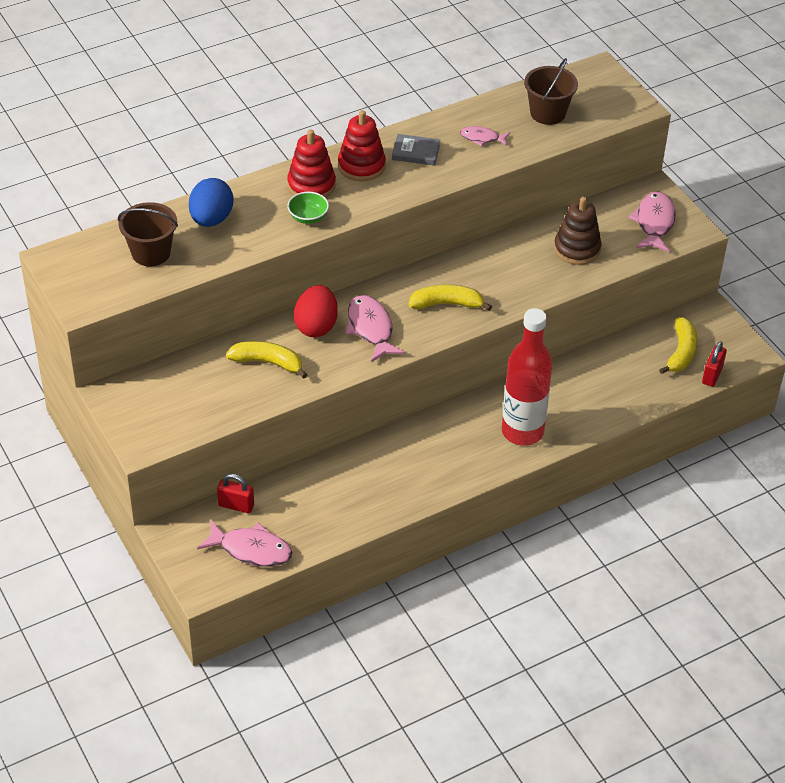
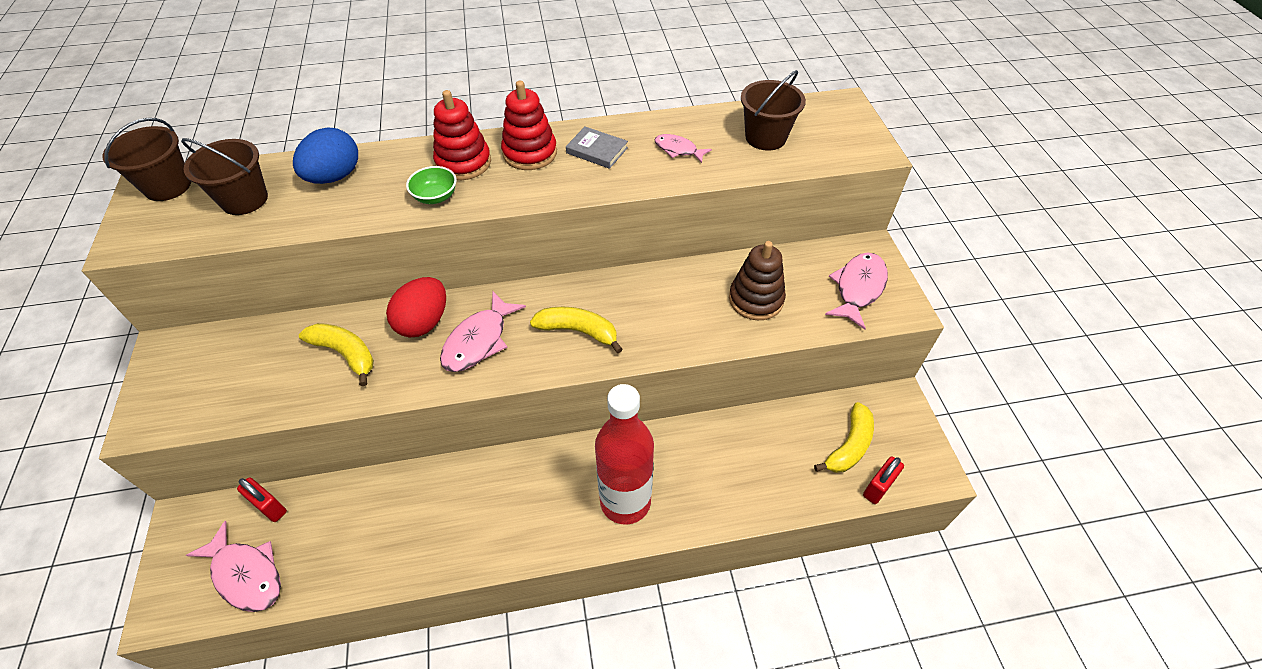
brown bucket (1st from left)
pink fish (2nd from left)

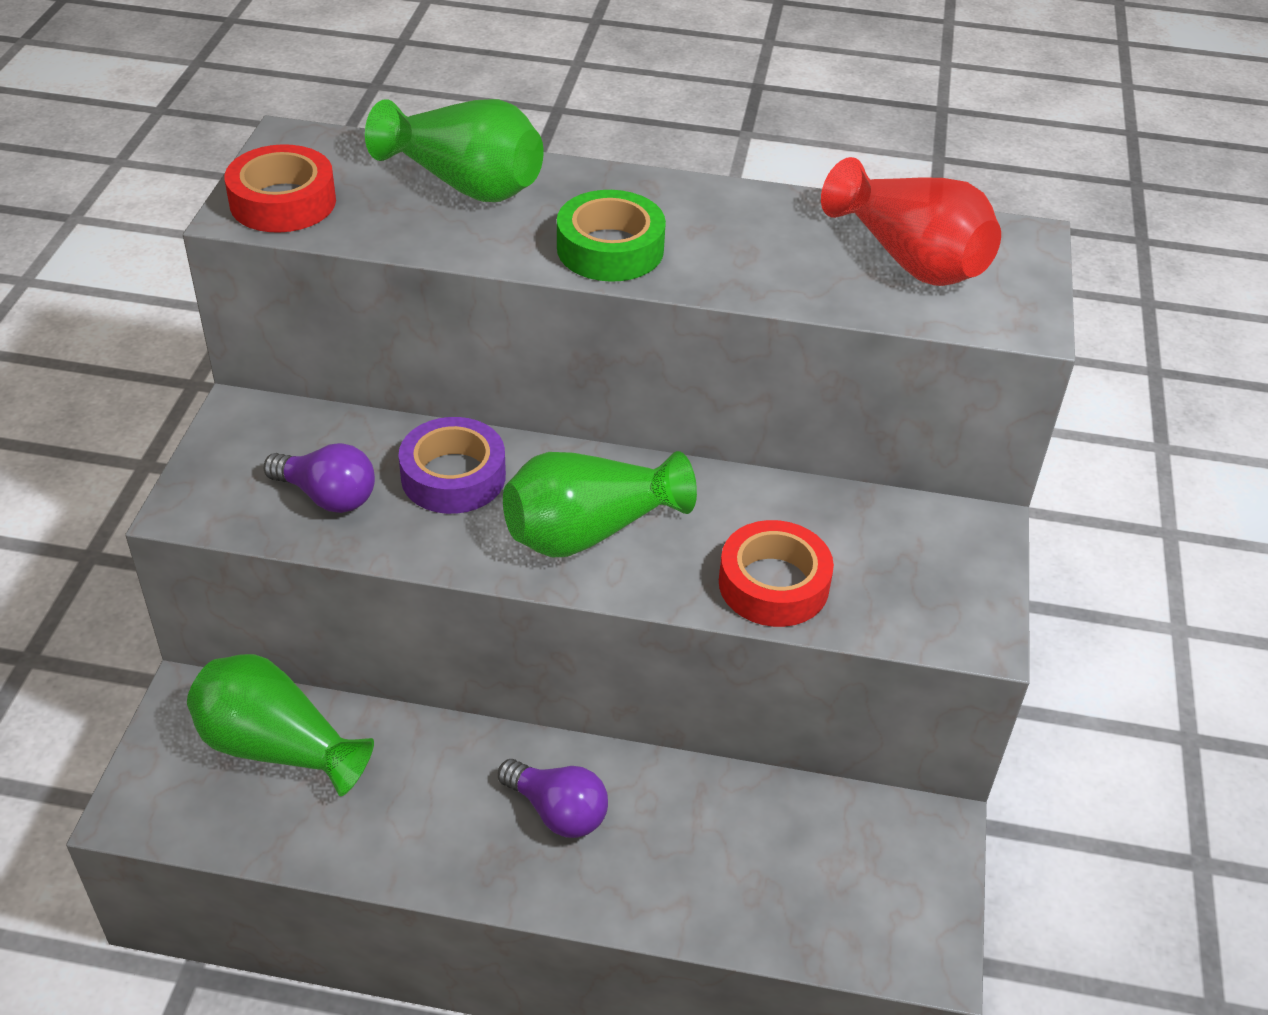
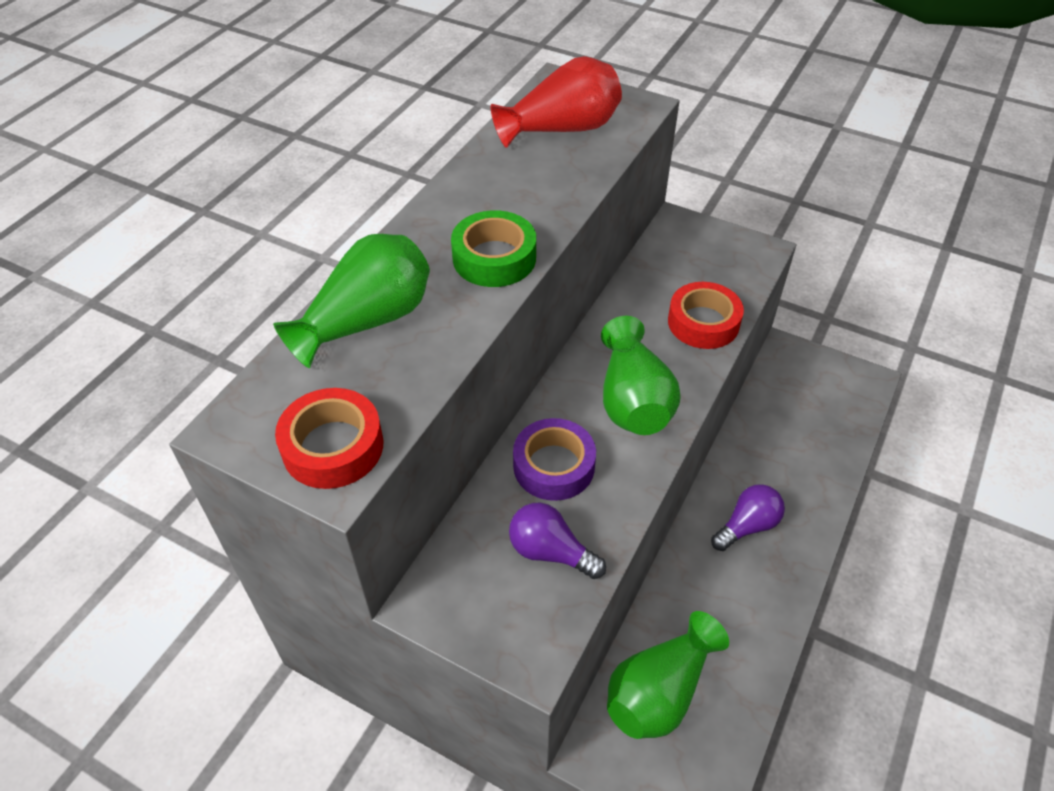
purple light bulb (1st from left)

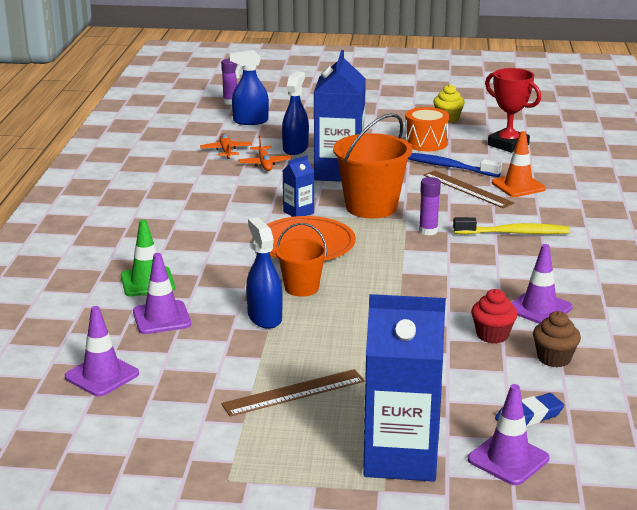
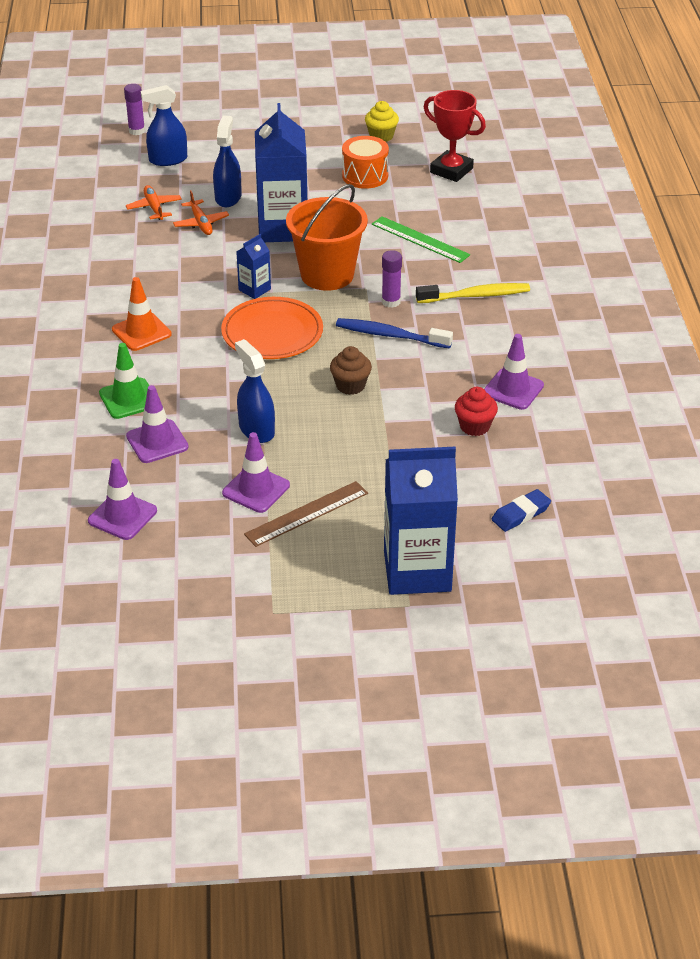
orange bucket (1st from left in the first image)
blue toothbrush
purple traffic cone (3rd from left)
orange traffic cone
brown cupcake
green ruler

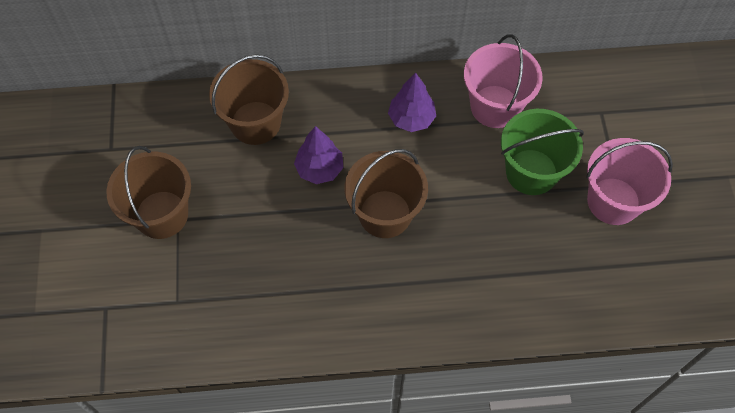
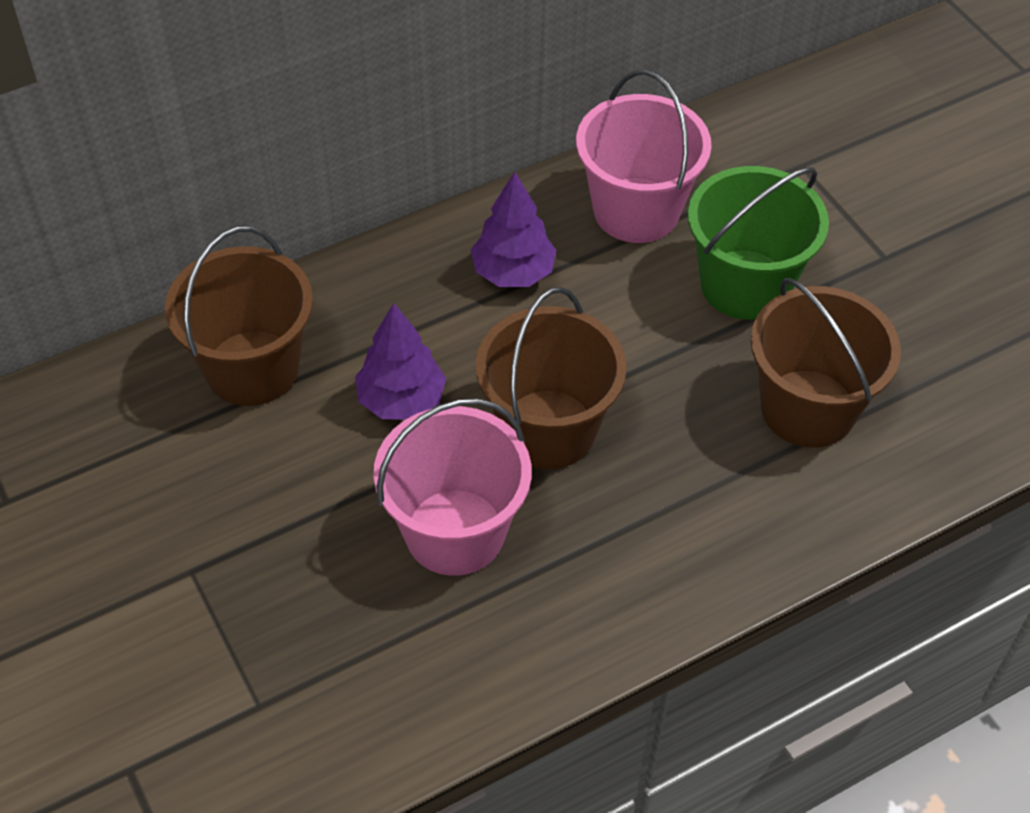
brown bucket (3rd from left)
pink bucket (1st from left)

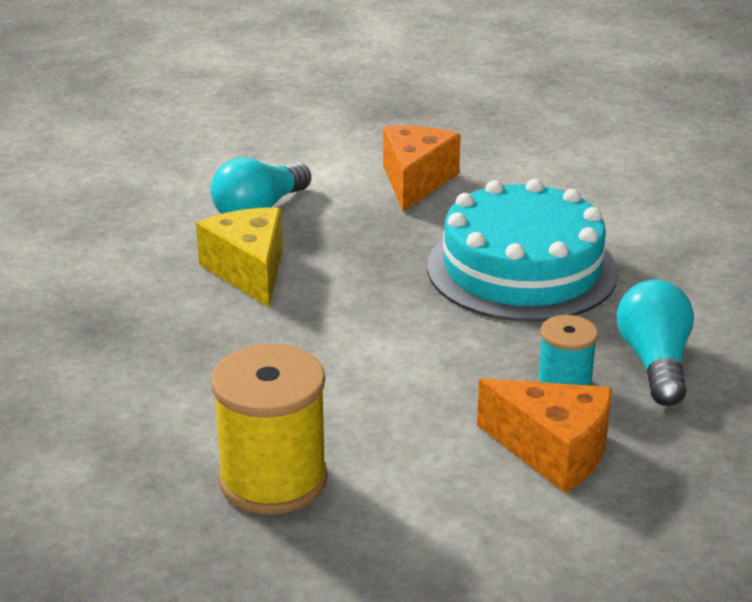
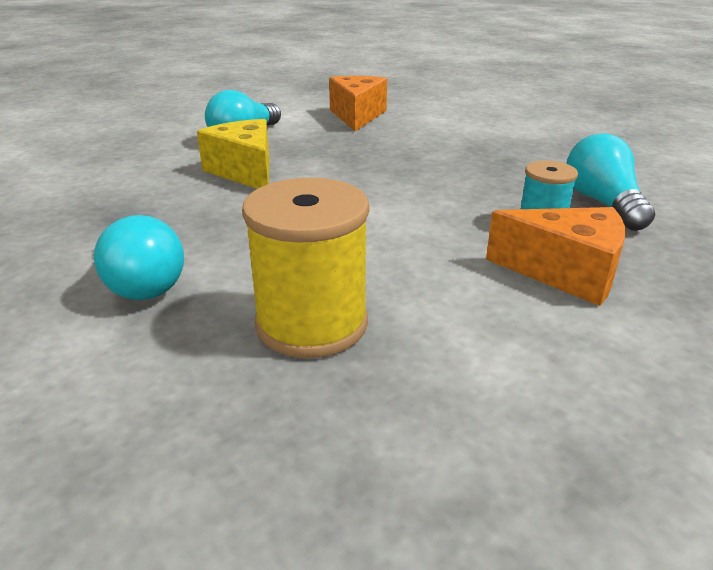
turquoise cake
turquoise light bulb (1st from left)

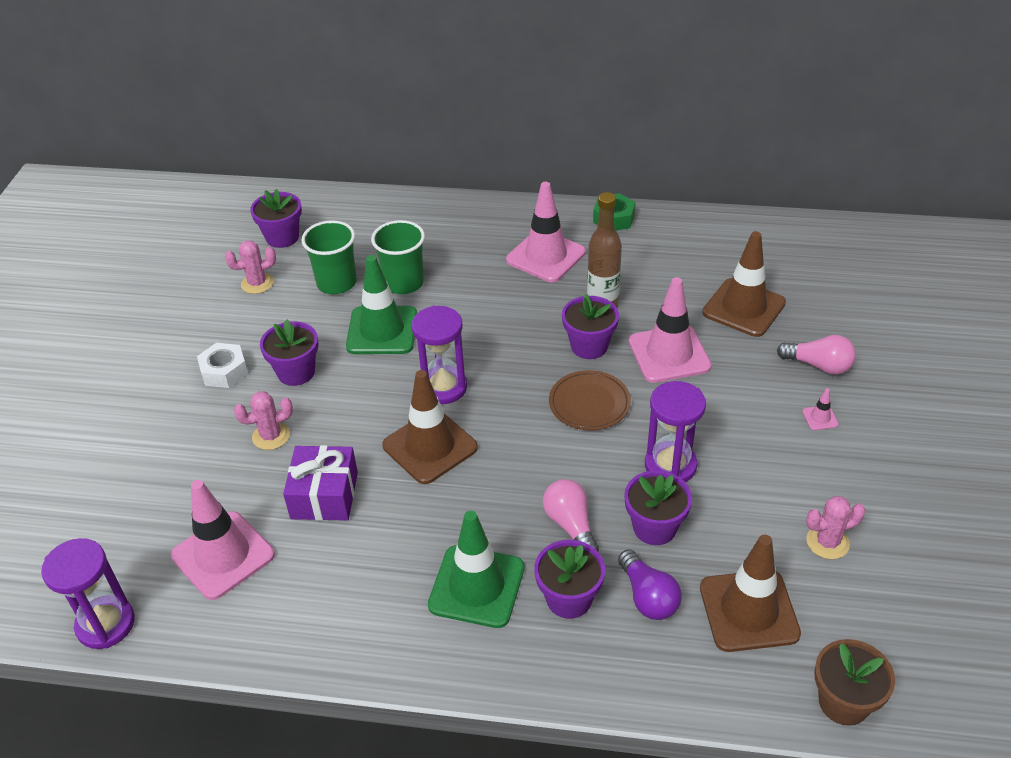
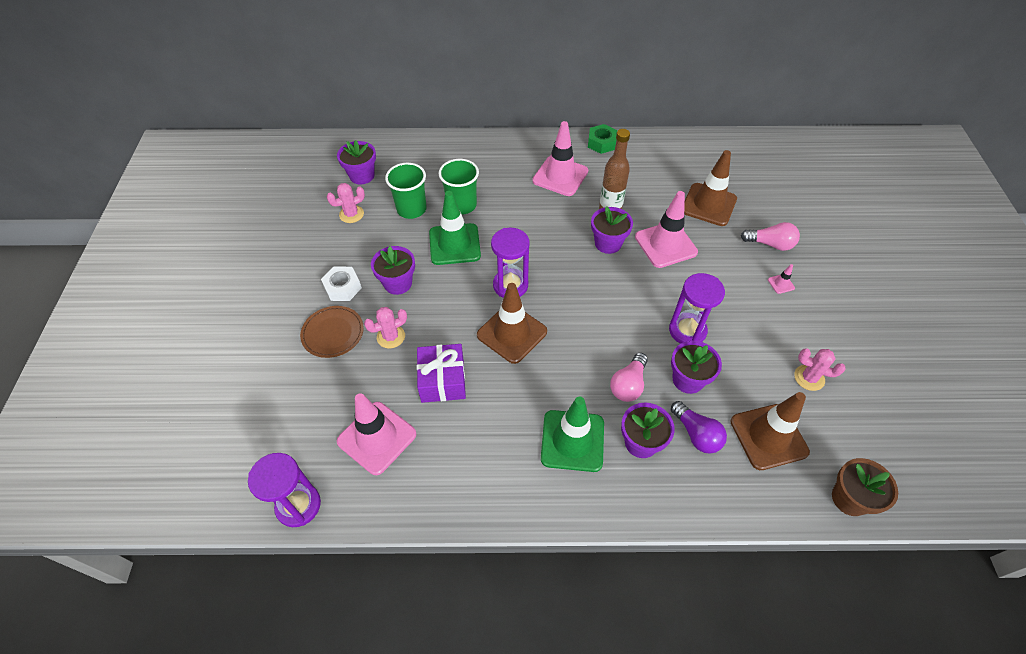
brown plate
pink light bulb (1st from left)
pink cactus (3rd from left)

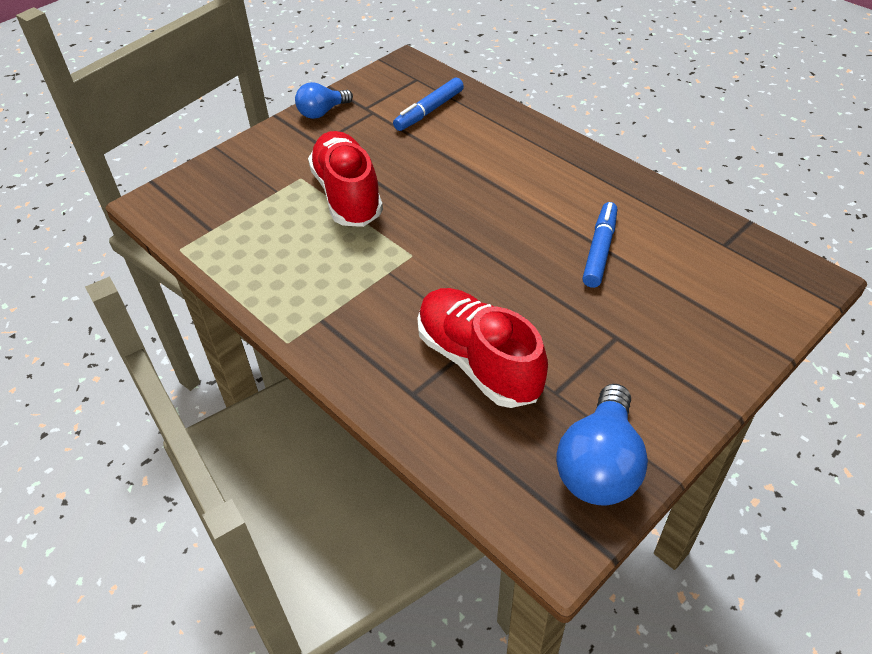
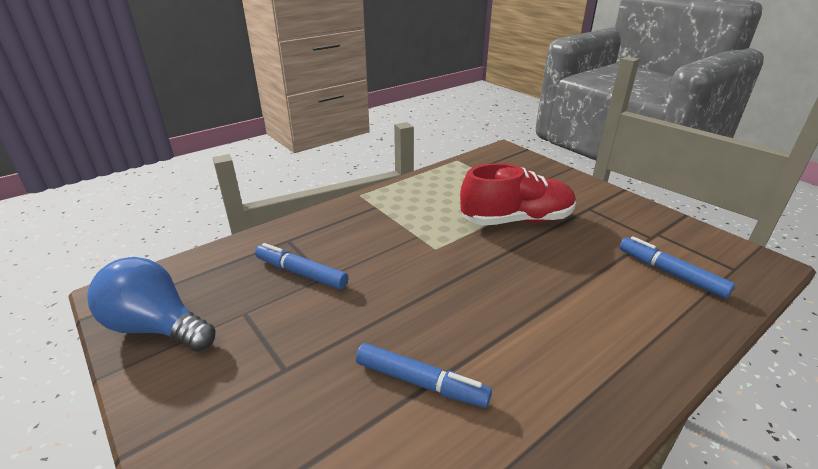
blue light bulb (1st from left in the first image)
blue marker (1st from left)

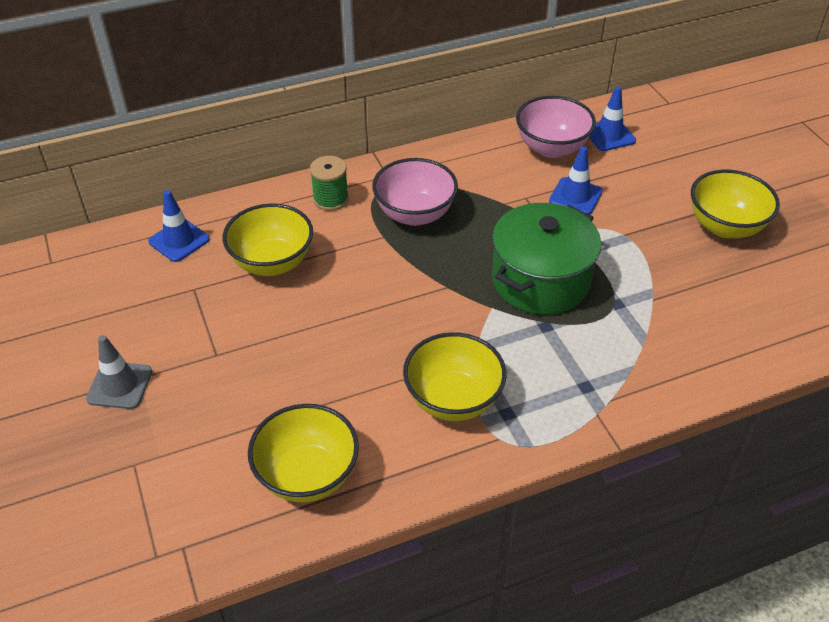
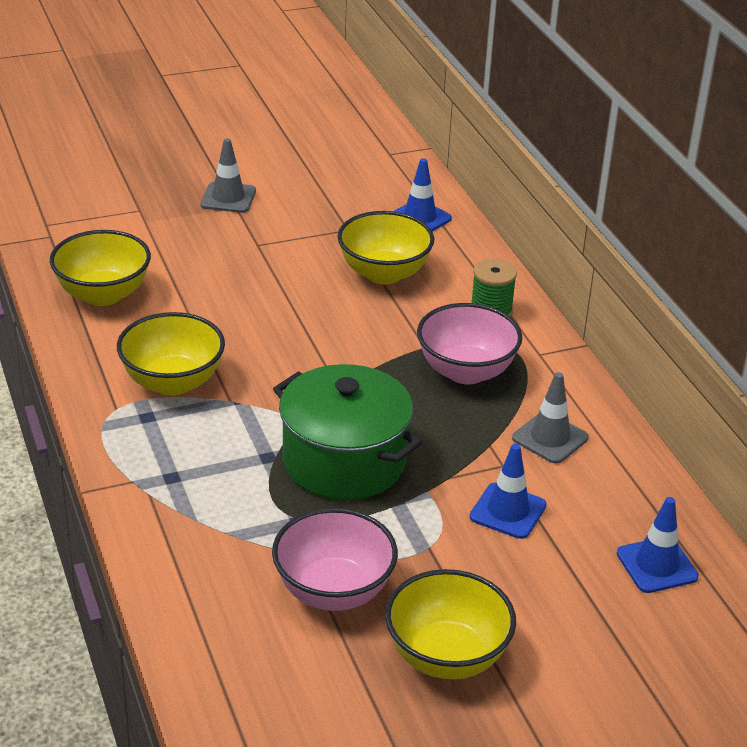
grey traffic cone (2nd from left)
pink bowl (1st from left)

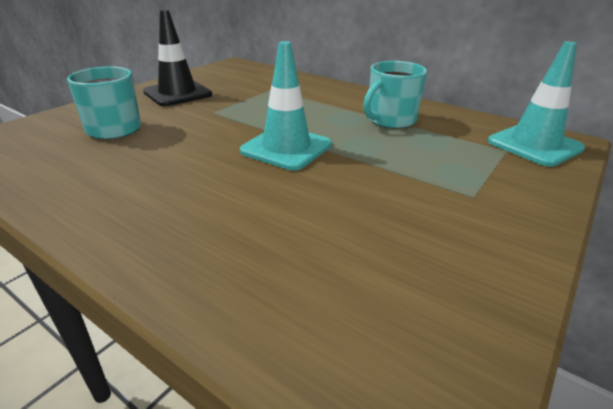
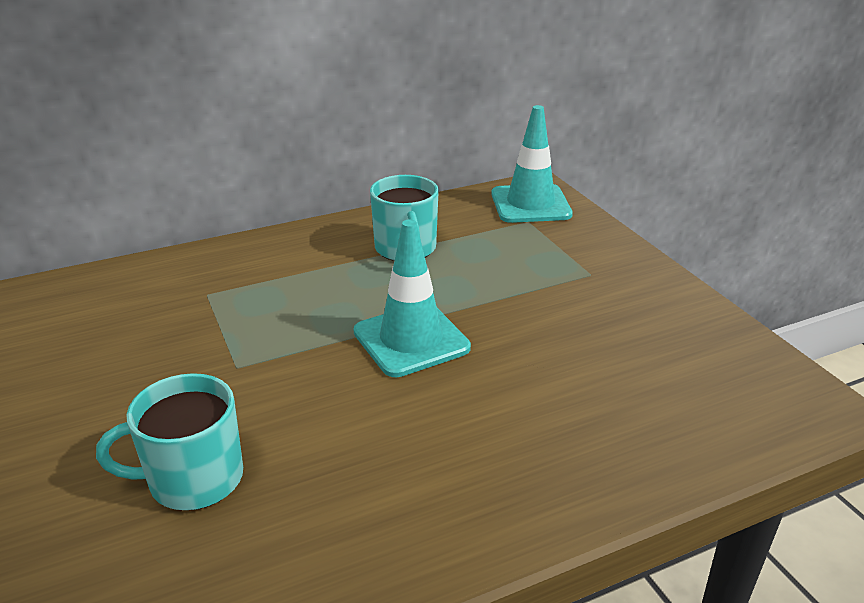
black traffic cone

